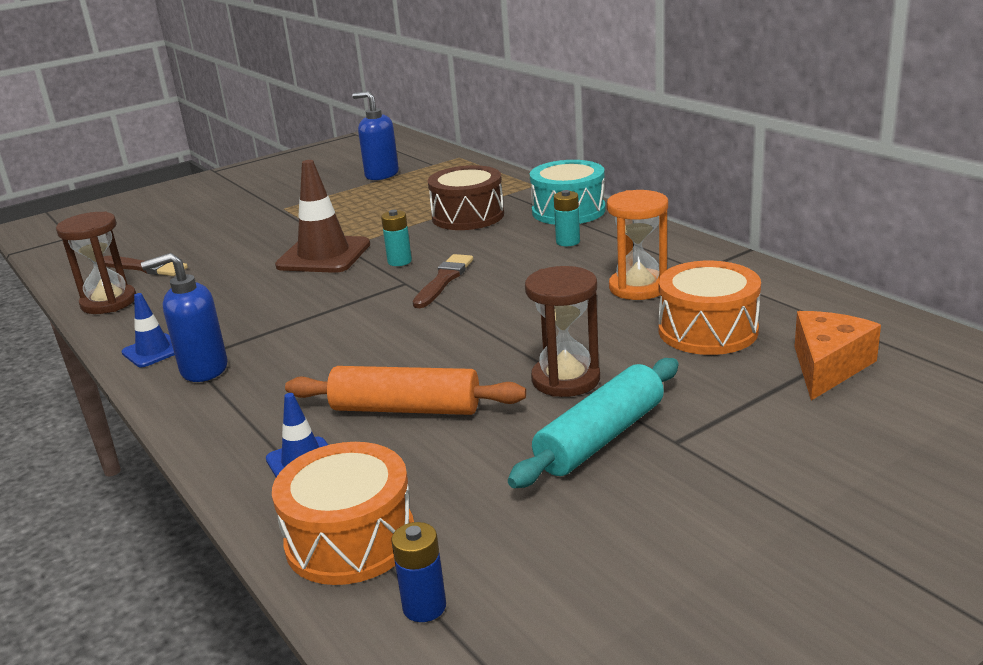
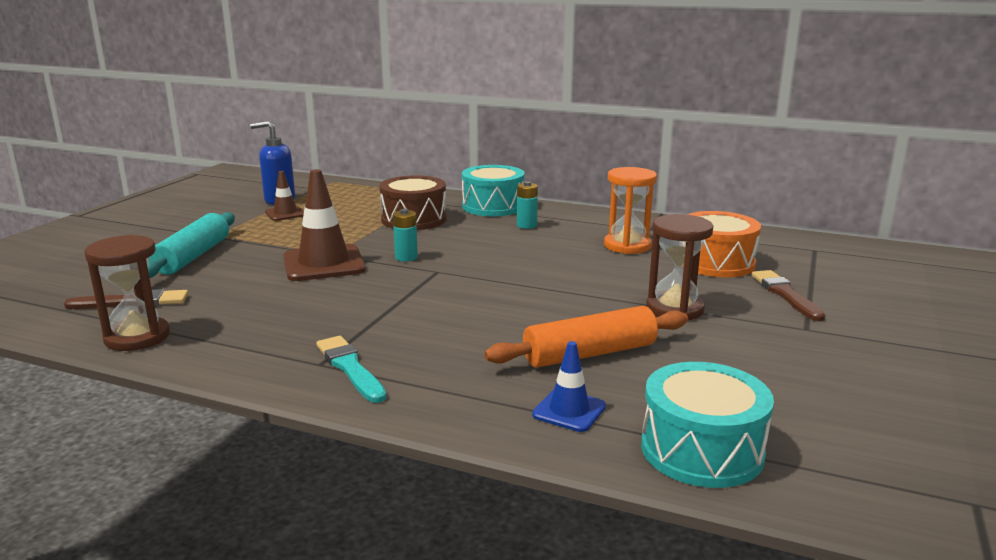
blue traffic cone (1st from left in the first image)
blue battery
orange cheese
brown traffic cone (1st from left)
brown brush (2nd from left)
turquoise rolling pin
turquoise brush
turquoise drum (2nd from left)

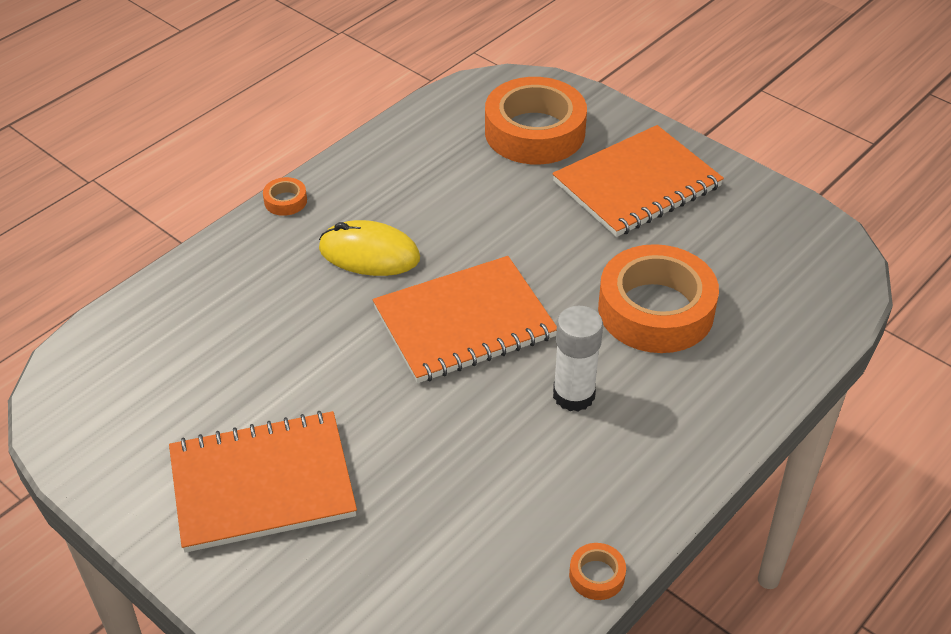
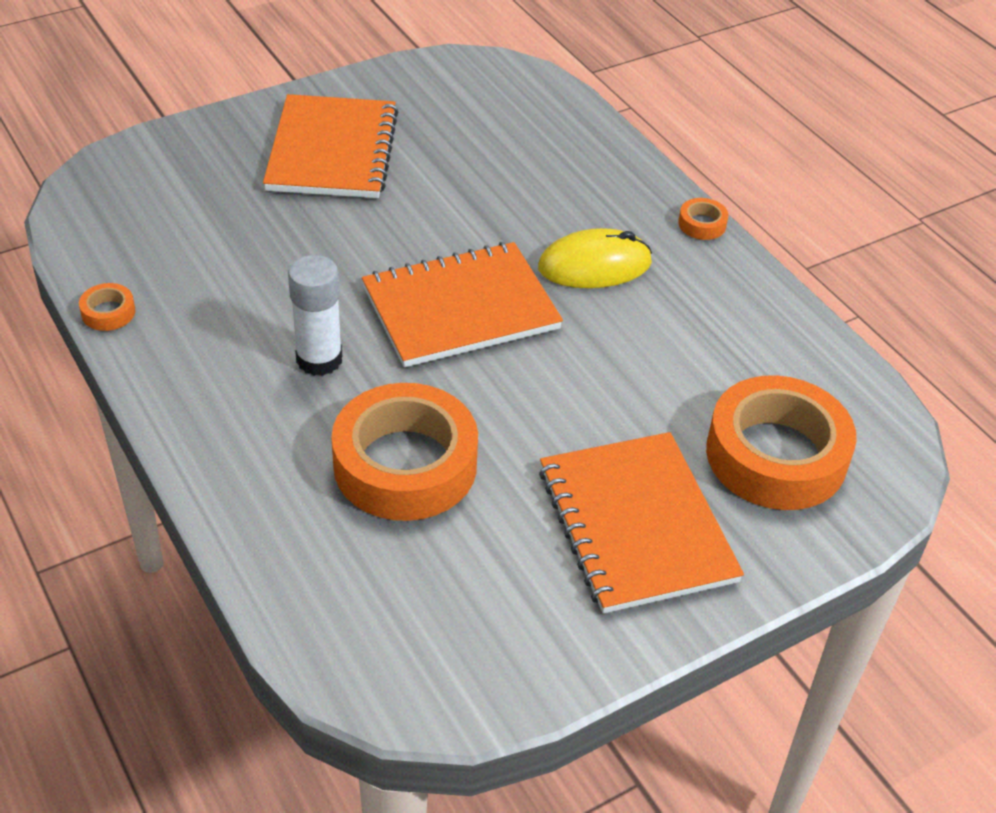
yellow mouse
orange notebook (2nd from left)

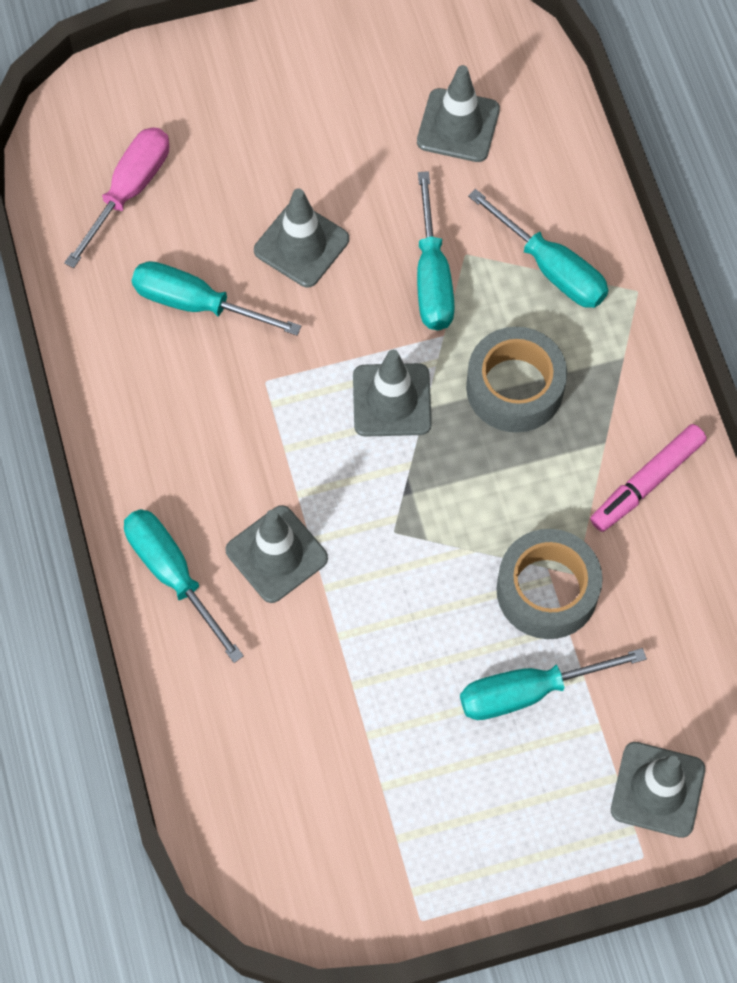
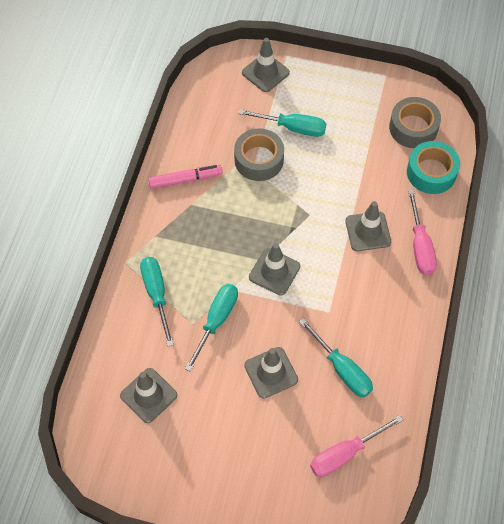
turquoise tape
grey tape (2nd from left)
pink screwdriver (2nd from left)

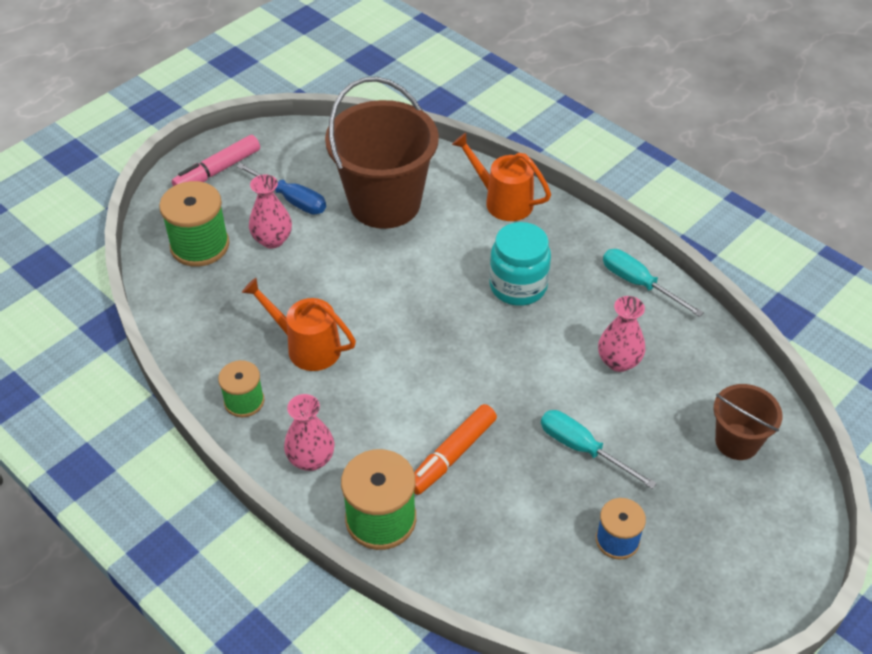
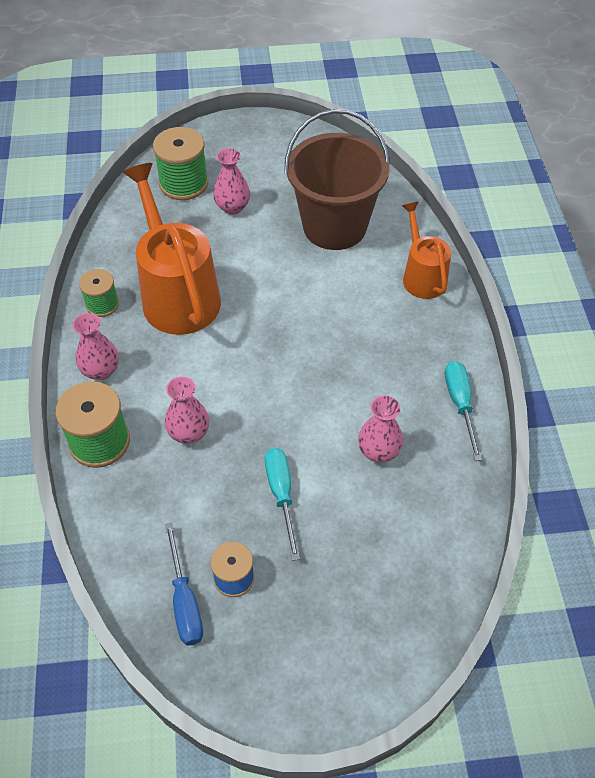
pink marker
turquoise jar
brown bucket (2nd from left in the first image)
blue screwdriver
pink vase (2nd from left)
orange watering can (1st from left)

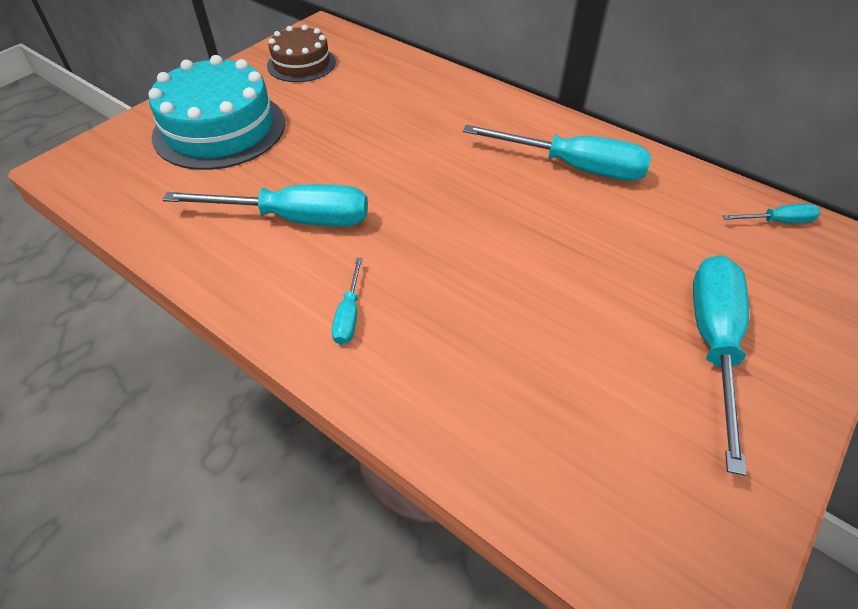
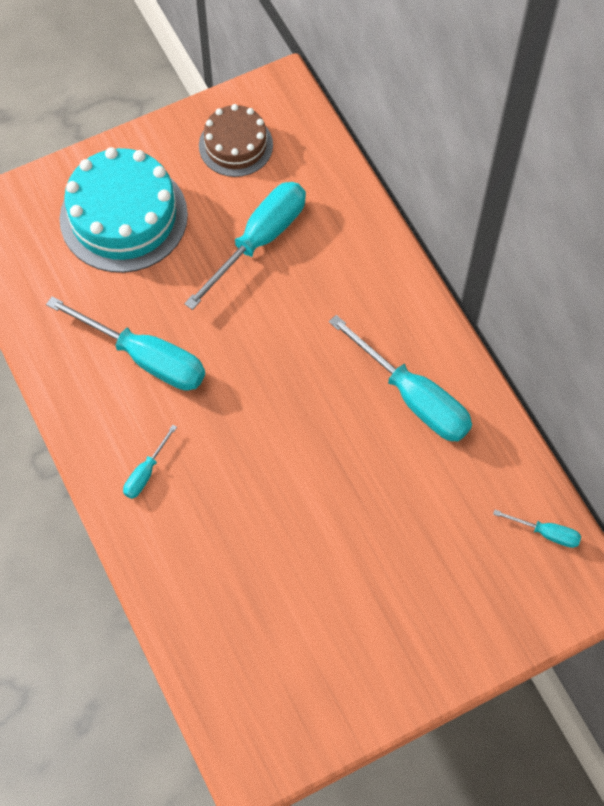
turquoise screwdriver (3rd from left)

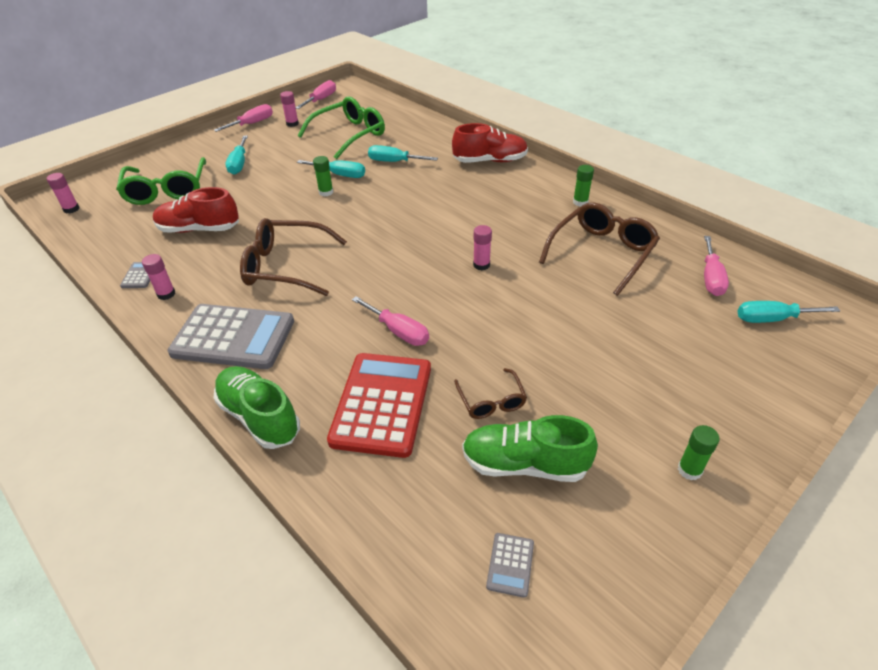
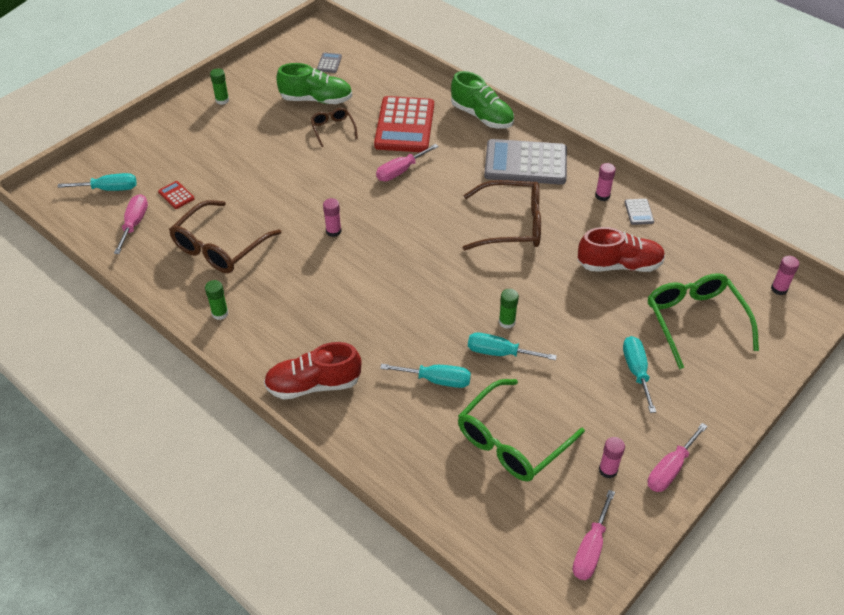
red calculator (1st from left)
pink screwdriver (2nd from left)

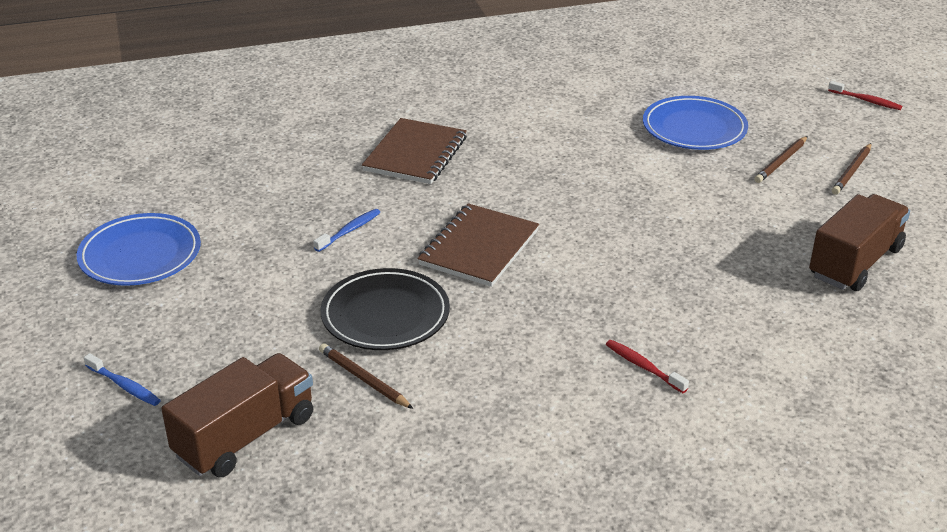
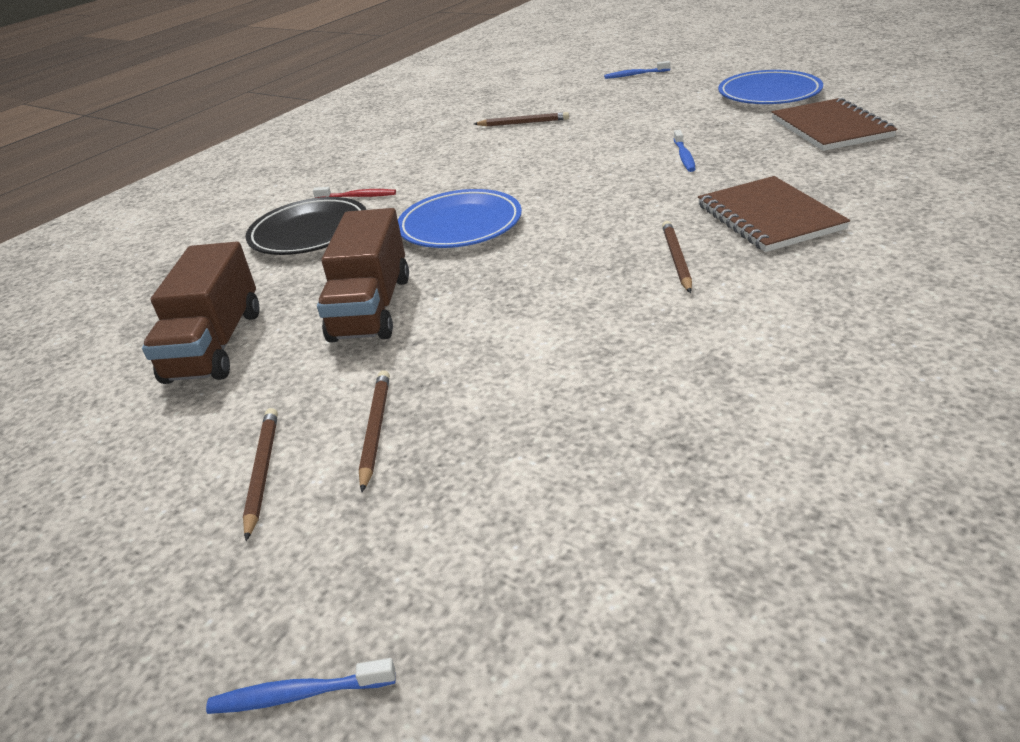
brown pencil (4th from left)
brown truck (2nd from left)
black plate
brown notebook (2nd from left)
blue plate (1st from left)
blue toothbrush (1st from left)

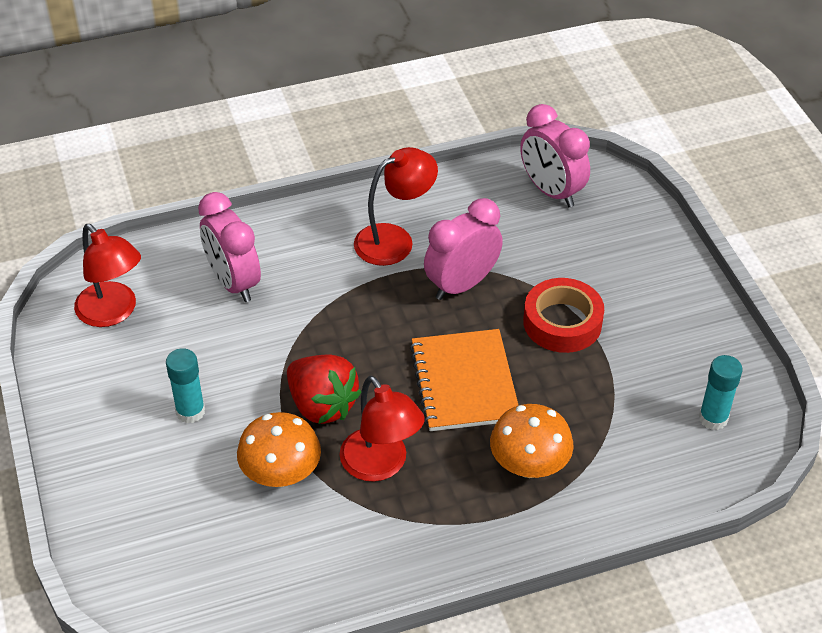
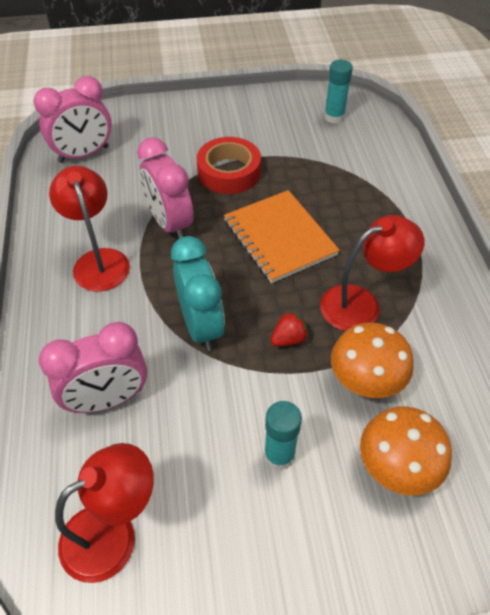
turquoise clock
orange mushroom (2nd from left)
orange notebook
red strawberry

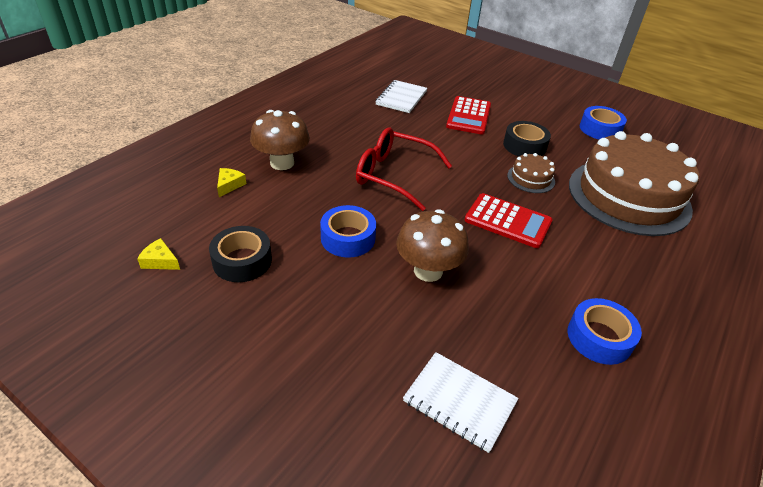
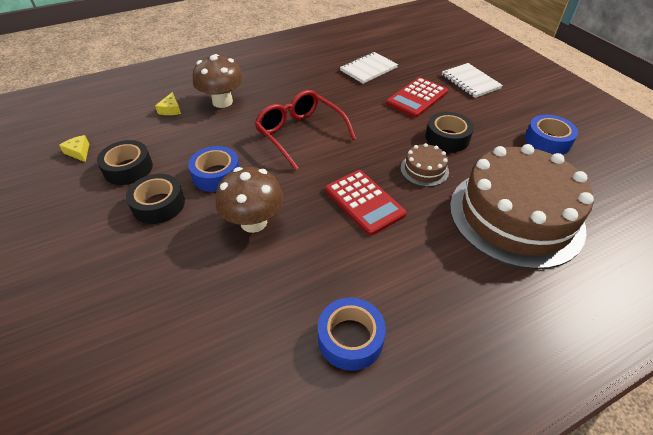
black tape (2nd from left)
white notebook (2nd from left)
yellow cheese (2nd from left)

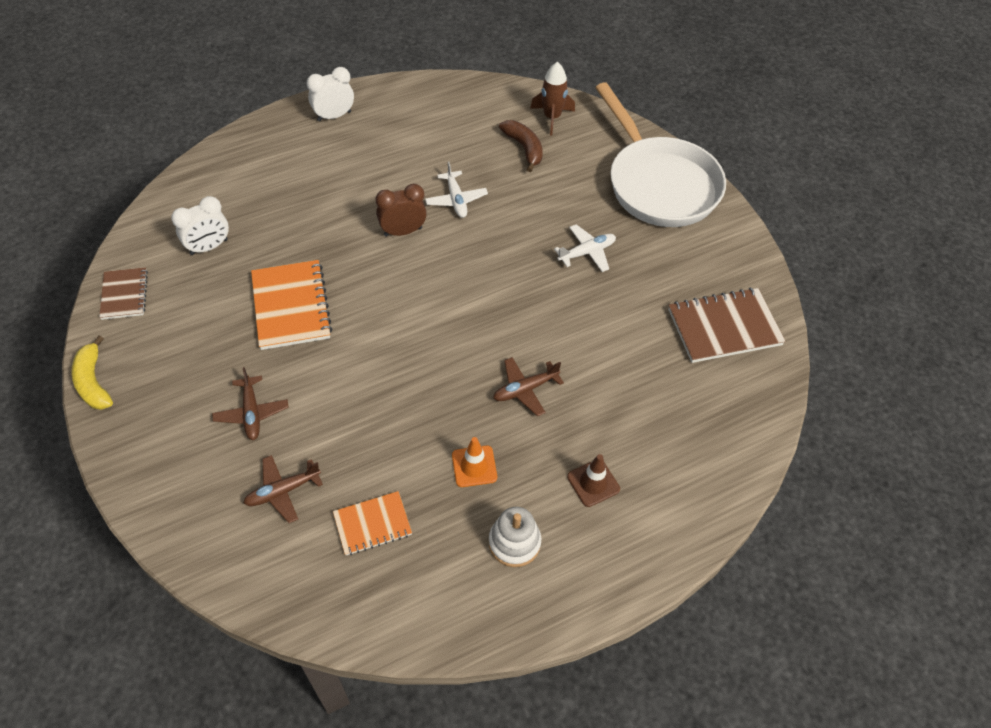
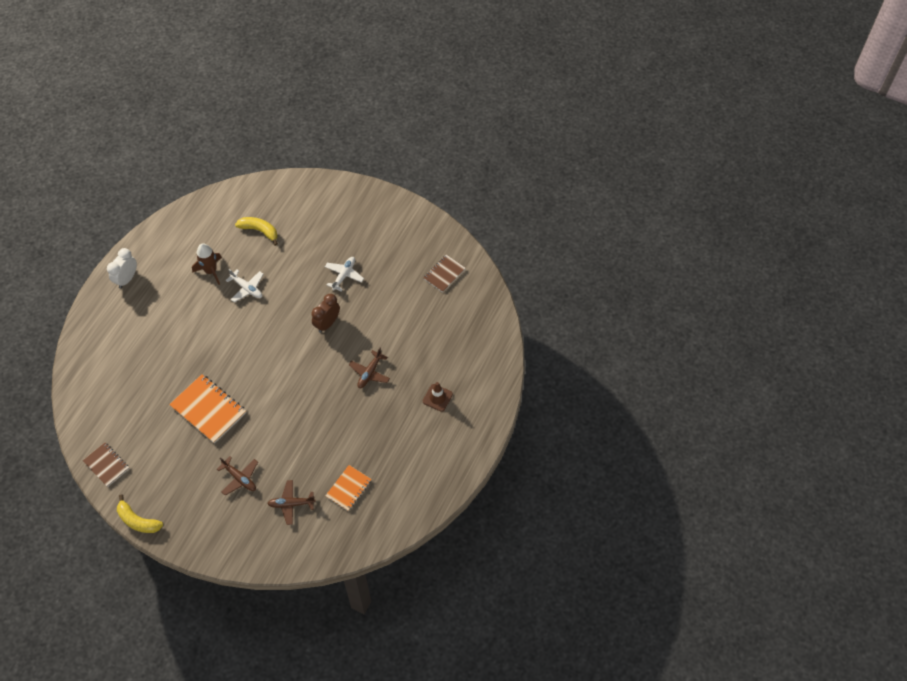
white clock (1st from left in the first image)
orange traffic cone
white stacking toy
white pan
brown clock
brown rocket
yellow banana (2nd from left)
brown plane (2nd from left)
brown notebook (2nd from left)

